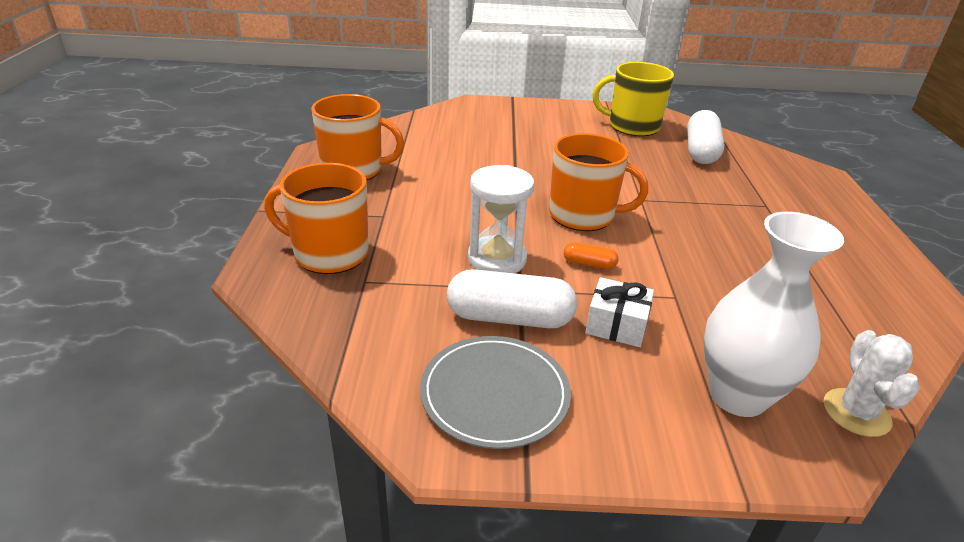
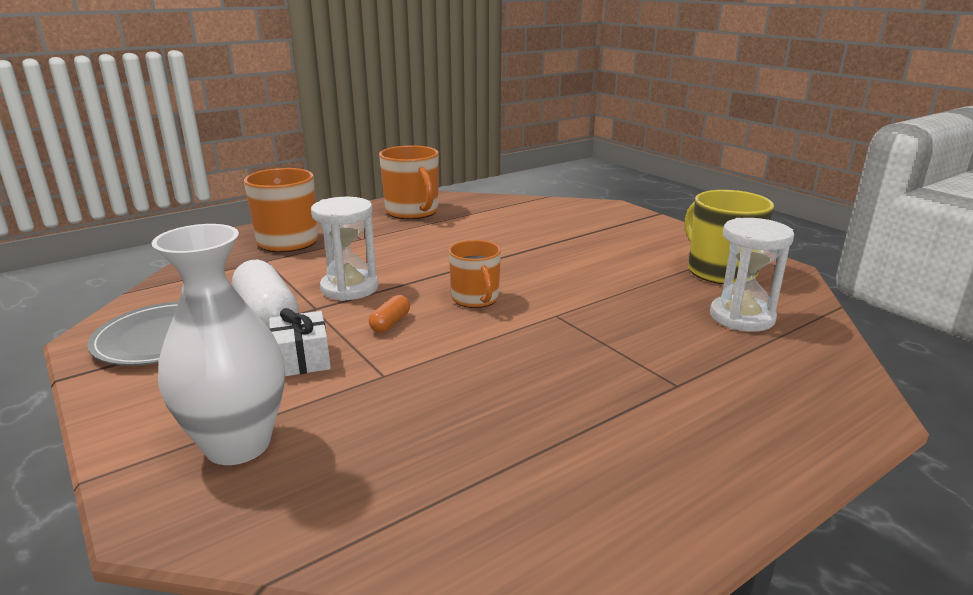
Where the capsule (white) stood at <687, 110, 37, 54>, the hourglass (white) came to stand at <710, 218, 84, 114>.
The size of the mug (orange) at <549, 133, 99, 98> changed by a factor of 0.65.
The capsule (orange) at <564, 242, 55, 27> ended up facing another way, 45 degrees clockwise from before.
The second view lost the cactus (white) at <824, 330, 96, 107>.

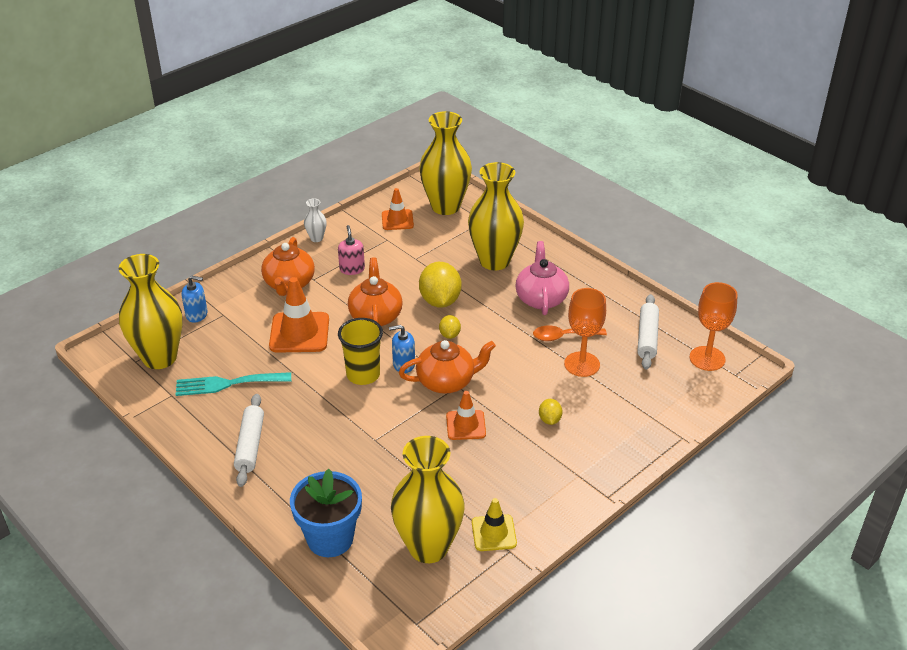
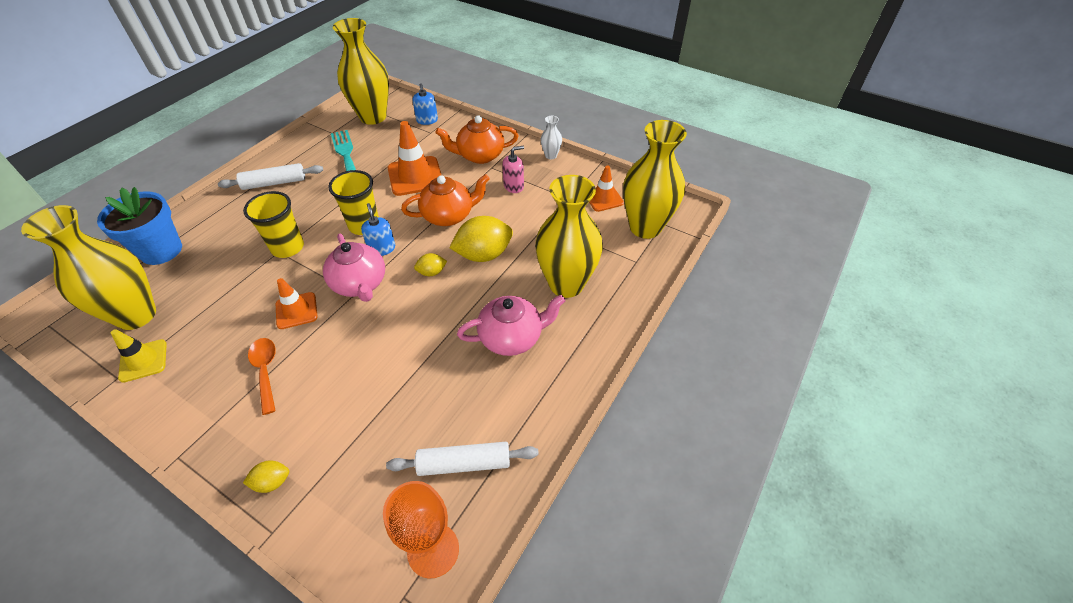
The second view lost the goblet (orange) at <564, 288, 42, 89>.
The spoon (orange) ended up elsewhere, having gone from <533, 326, 74, 15> to <248, 338, 28, 77>.
What was the teapot (orange) at <399, 340, 97, 54> turned into the teapot (pink) at <323, 234, 62, 68>.
The lemon (yellow) ended up elsewhere, having gone from <539, 399, 24, 26> to <243, 460, 46, 33>.
The second view gained the cup (yellow) at <243, 191, 61, 67>.

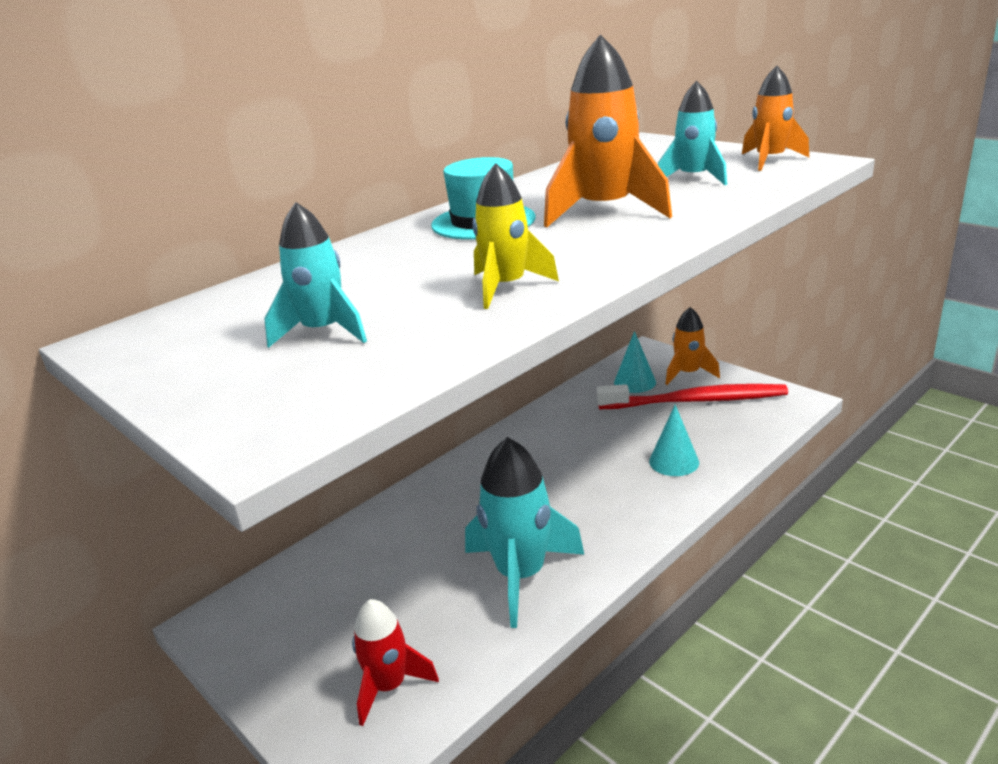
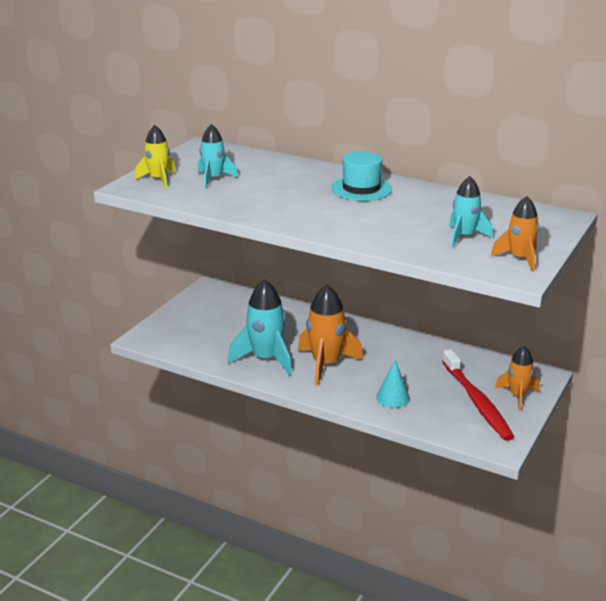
The rocket (orange) ended up elsewhere, having gone from <544, 34, 128, 193> to <298, 284, 65, 102>.
The rocket (yellow) ended up elsewhere, having gone from <473, 163, 86, 146> to <135, 125, 41, 64>.
The second view lost the cone (turquoise) at <614, 331, 42, 62>.
The second view lost the rocket (red) at <352, 599, 87, 127>.

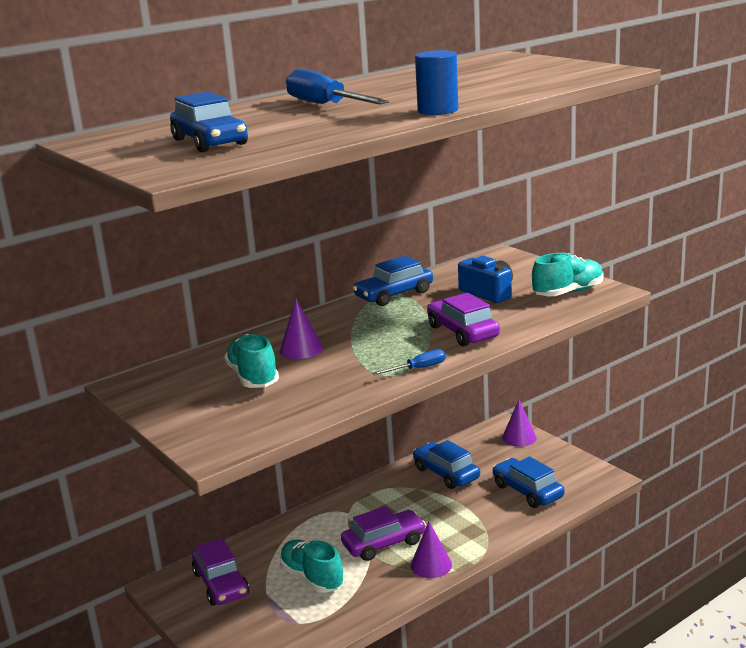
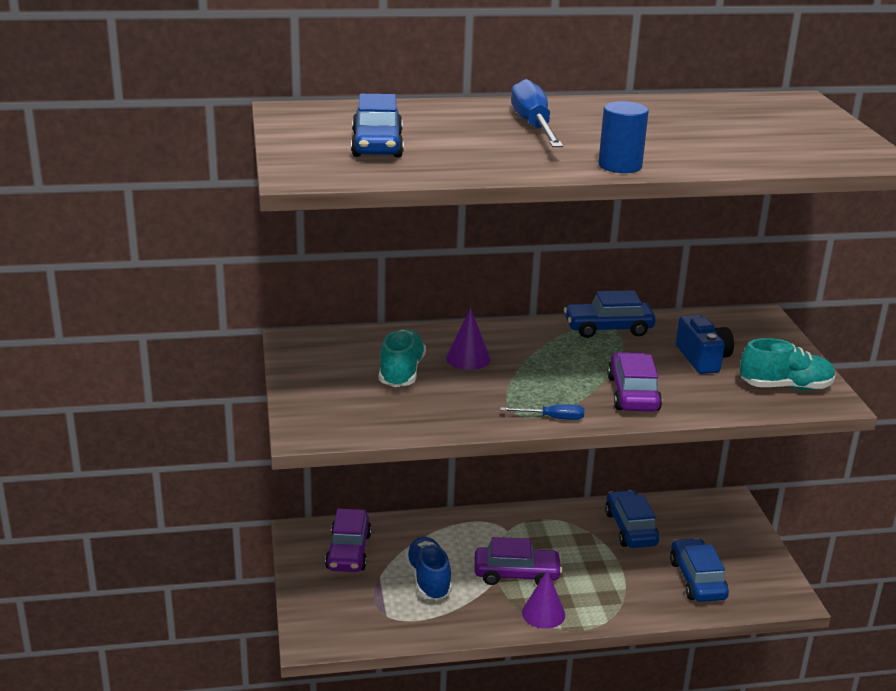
The second view lost the cone (purple) at <502, 400, 35, 47>.
What was the shoe (turquoise) at <280, 540, 64, 53> turned into the shoe (blue) at <405, 537, 47, 63>.

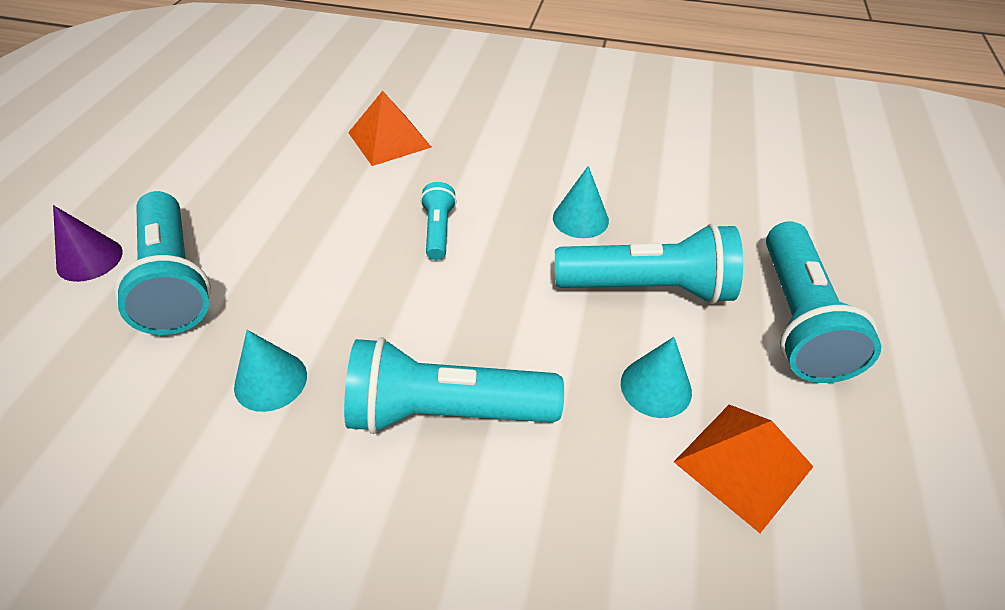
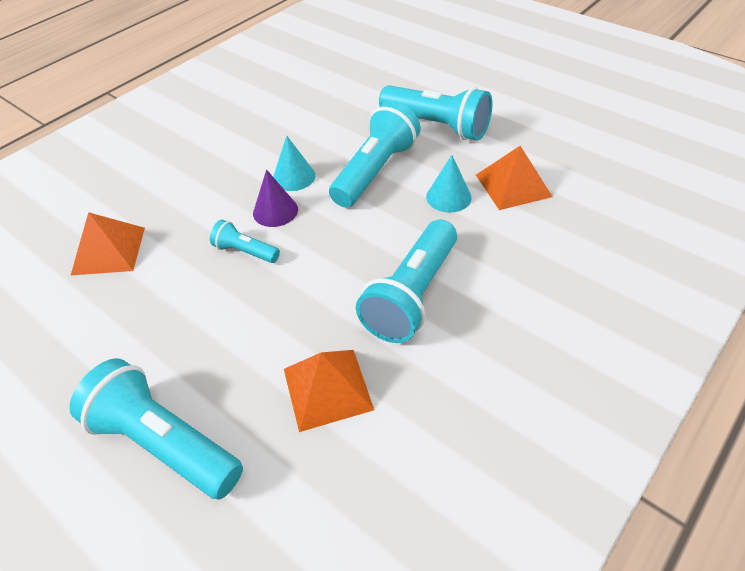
The flashlight (turquoise) at <114, 191, 97, 144> ended up facing another way, 150 degrees counterclockwise from before.
The cone (purple) ended up elsewhere, having gone from <53, 205, 70, 77> to <253, 169, 45, 58>.
Where the cone (turquoise) stood at <234, 330, 73, 82>, the pyramid (orange) came to stand at <284, 350, 90, 82>.

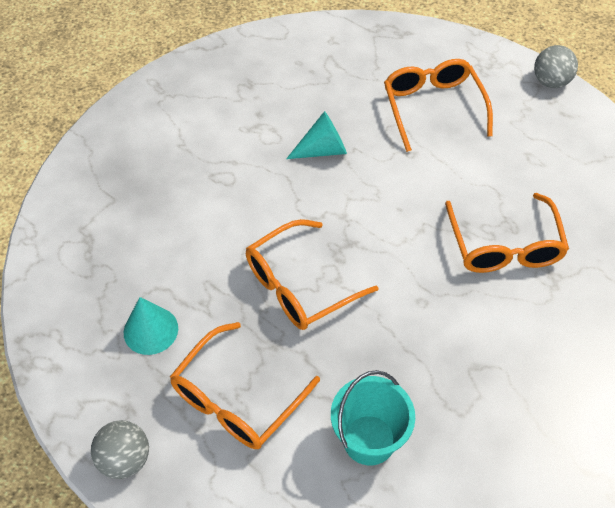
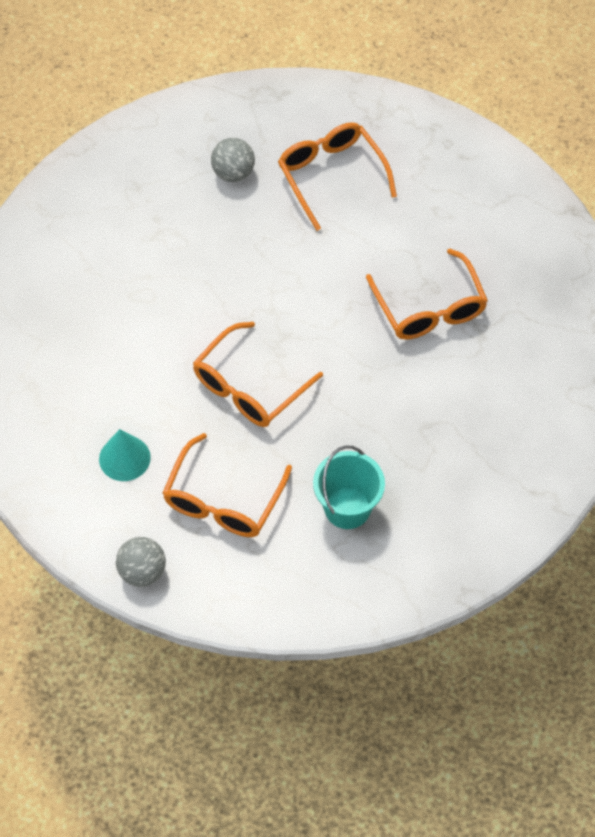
The ball (grey) ended up elsewhere, having gone from <534, 45, 44, 43> to <211, 138, 44, 44>.
The second view lost the cone (turquoise) at <286, 111, 61, 48>.

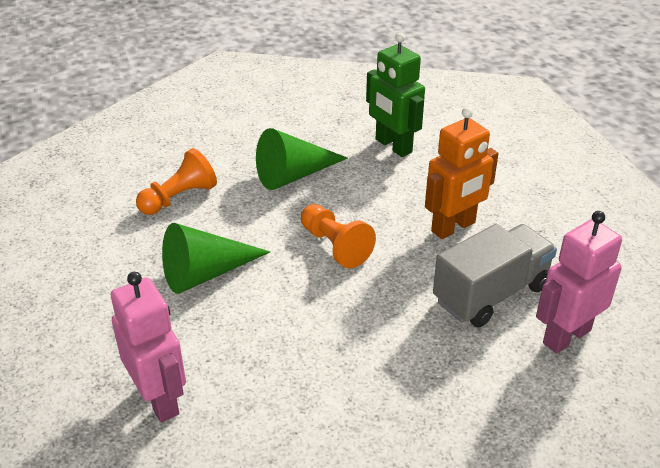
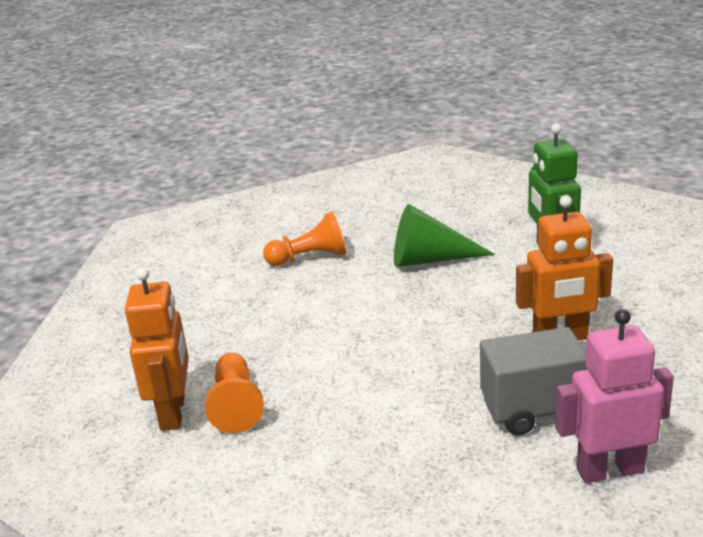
The pawn (orange) ended up elsewhere, having gone from <301, 204, 75, 64> to <205, 353, 59, 80>.
The second view lost the cone (green) at <162, 223, 108, 71>.
What was the robot (pink) at <111, 272, 75, 150> turned into the robot (orange) at <125, 267, 64, 164>.

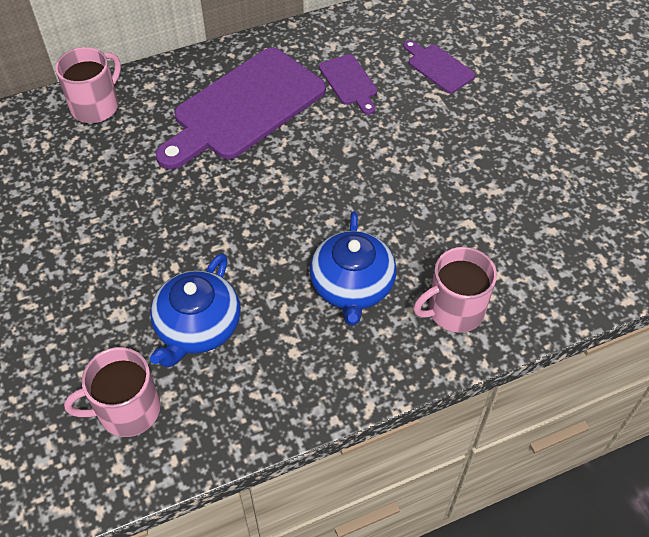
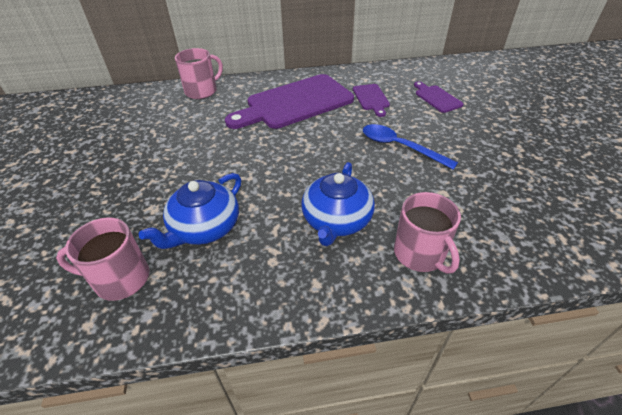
The mug (pink) at <413, 247, 84, 86> ended up facing another way, 105 degrees counterclockwise from before.
The second view gained the spoon (blue) at <363, 124, 95, 46>.

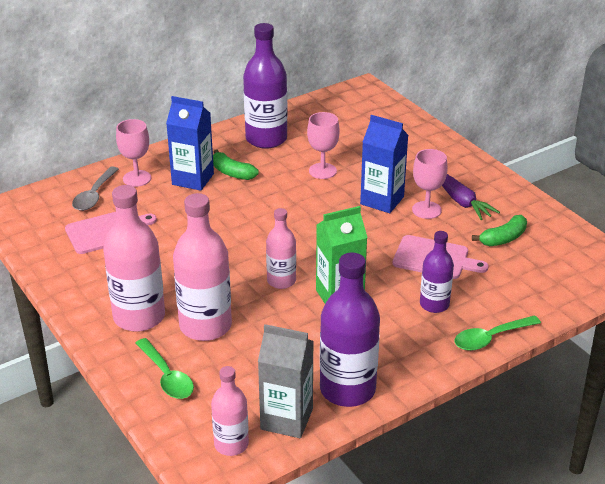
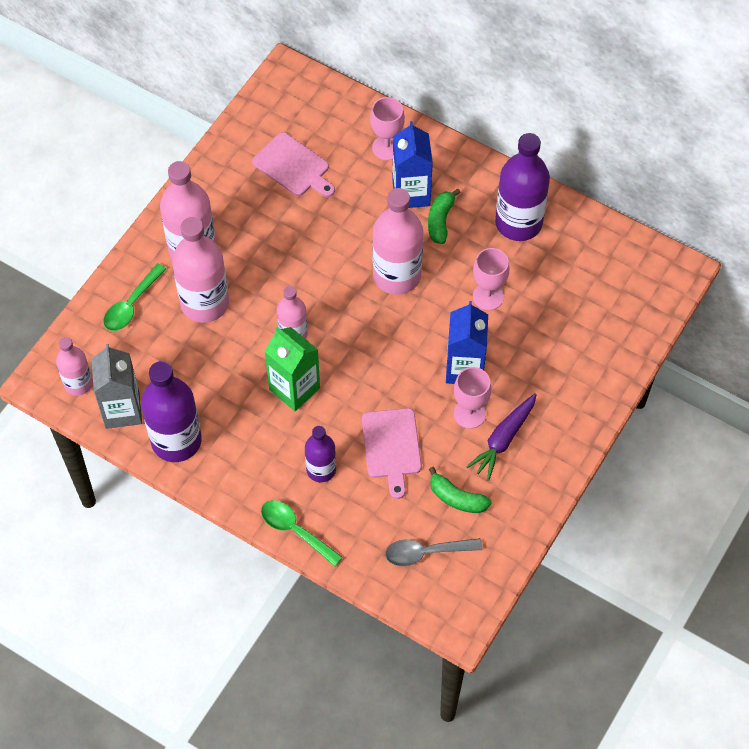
The spoon (grey) ended up elsewhere, having gone from <72, 166, 47, 45> to <385, 538, 97, 28>.
The second view gained the bottle (pink) at <372, 188, 51, 107>.

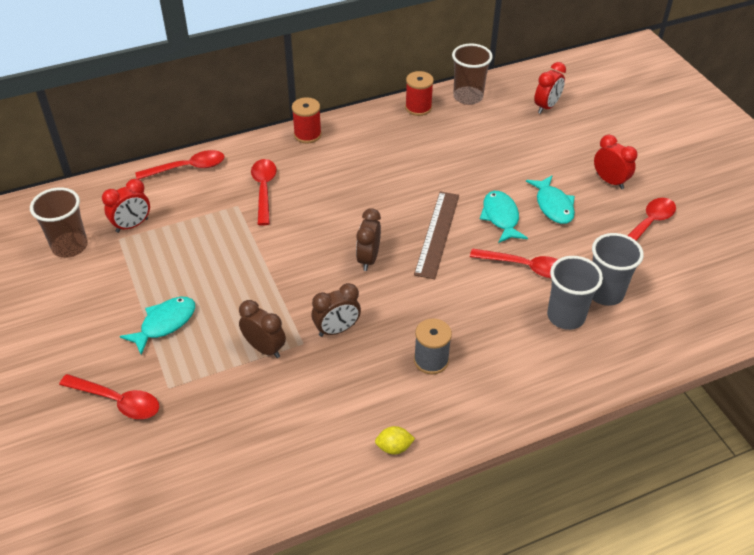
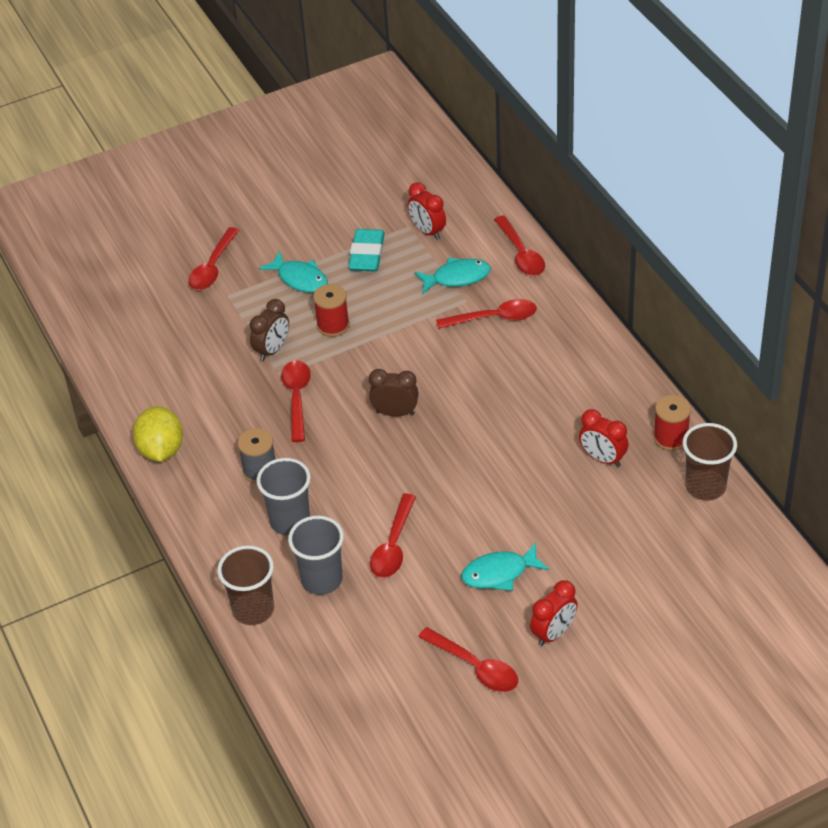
The clock (red) ended up elsewhere, having gone from <534, 62, 32, 52> to <579, 409, 50, 58>.
The spool (red) ended up elsewhere, having gone from <292, 97, 30, 47> to <313, 284, 37, 53>.
The cup (brown) ended up elsewhere, having gone from <30, 187, 58, 71> to <217, 545, 57, 80>.
The fish (turquoise) ended up elsewhere, having gone from <480, 191, 48, 52> to <415, 258, 76, 36>.
The second view lost the ruler (brown) at <414, 192, 45, 87>.
The cup (grey) ended up elsewhere, having gone from <592, 233, 52, 73> to <256, 458, 55, 77>.
Where the clock (brown) stood at <312, 283, 49, 54>, the spoon (red) came to stand at <281, 360, 30, 82>.
The size of the lemon (yellow) at <375, 426, 40, 28> changed by a factor of 1.96.
The second view gained the eraser (turquoise) at <348, 229, 37, 42>.

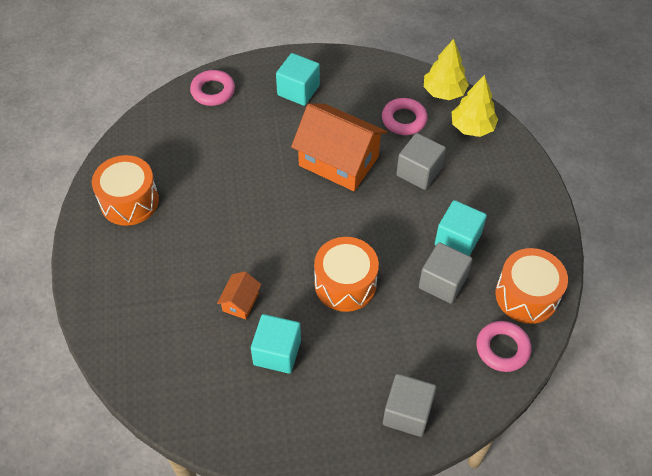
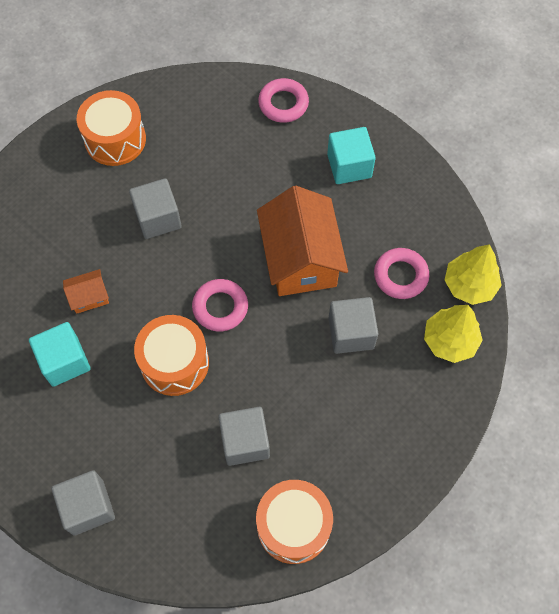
The second view lost the cube (turquoise) at <435, 200, 52, 56>.
The ring (pink) ended up elsewhere, having gone from <476, 321, 55, 51> to <192, 279, 56, 53>.
The second view gained the cube (grey) at <129, 178, 53, 61>.

